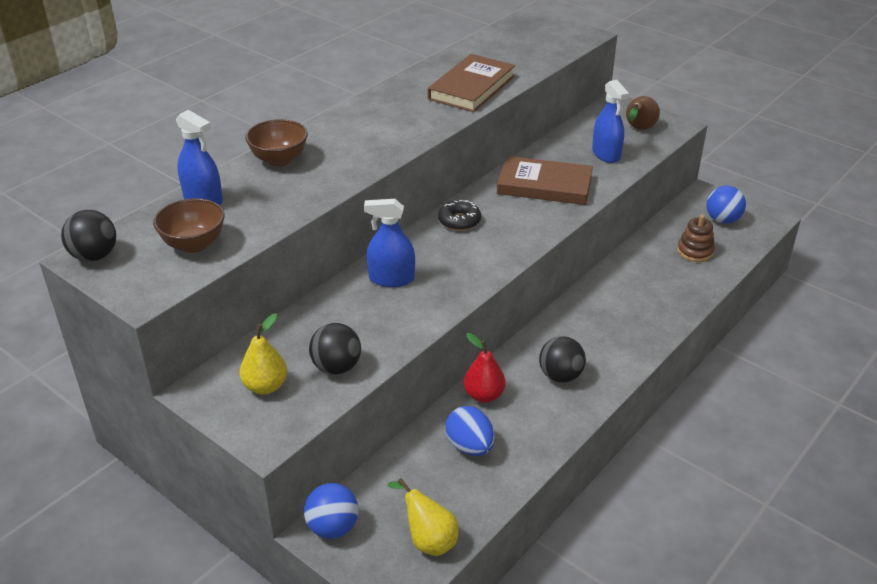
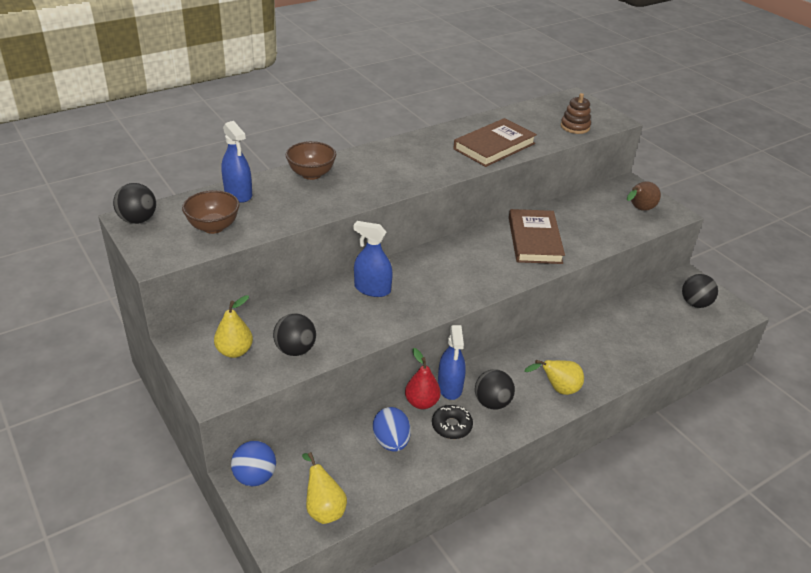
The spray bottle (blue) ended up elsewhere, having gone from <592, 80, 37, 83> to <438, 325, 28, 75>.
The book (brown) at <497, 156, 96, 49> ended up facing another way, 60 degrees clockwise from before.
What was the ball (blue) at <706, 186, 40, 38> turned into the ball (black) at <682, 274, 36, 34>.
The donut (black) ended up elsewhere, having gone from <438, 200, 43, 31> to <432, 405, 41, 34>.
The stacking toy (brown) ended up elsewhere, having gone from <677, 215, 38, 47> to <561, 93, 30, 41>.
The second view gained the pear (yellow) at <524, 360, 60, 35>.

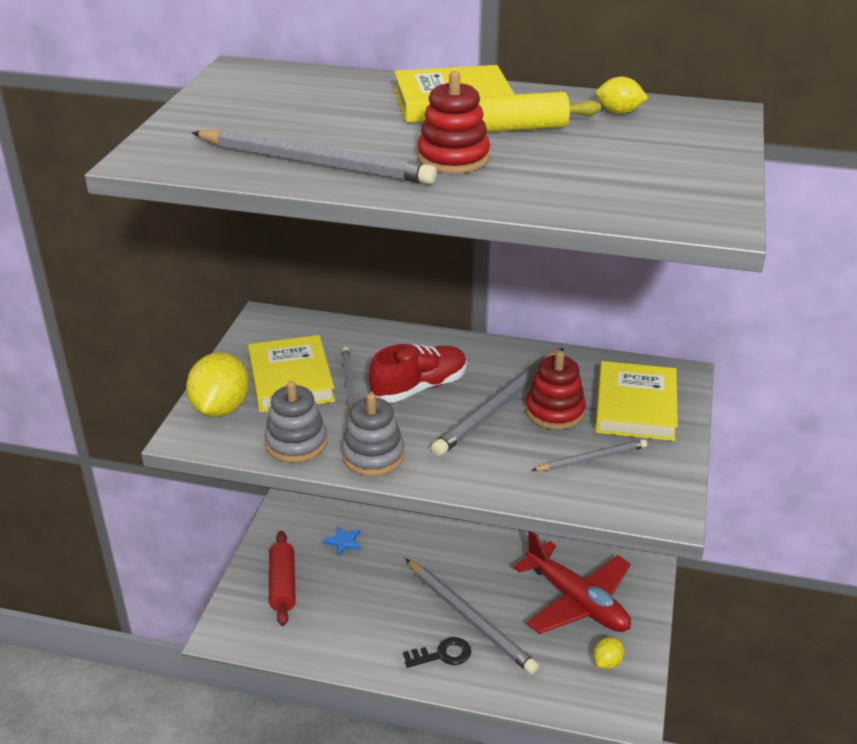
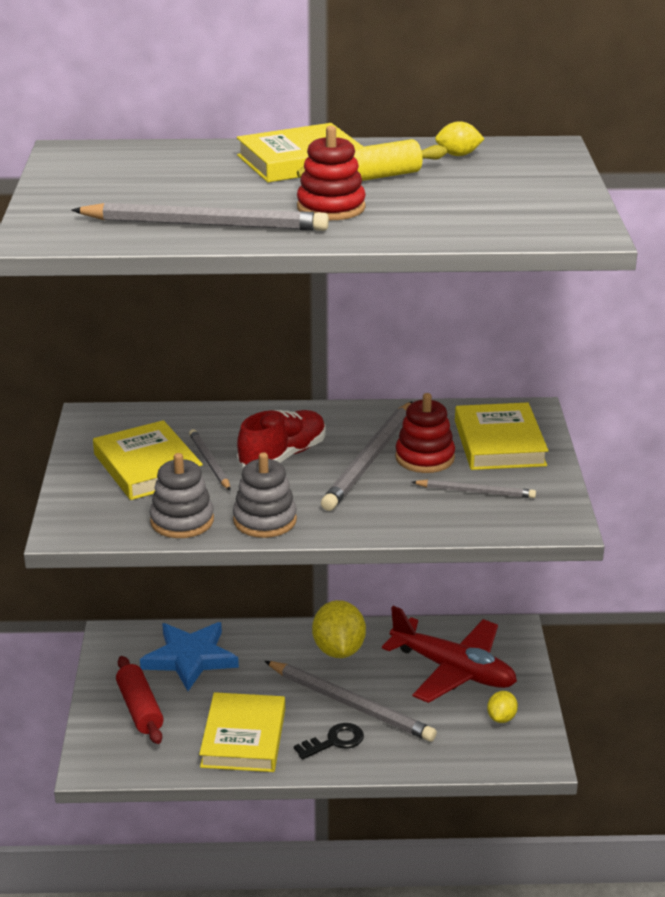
The lemon (yellow) ended up elsewhere, having gone from <186, 352, 63, 65> to <312, 600, 54, 58>.
The pencil (grey) at <531, 439, 116, 32> ended up facing another way, 45 degrees clockwise from before.
The size of the star (blue) at <323, 526, 38, 30> changed by a factor of 2.27.
The second view gained the book (yellow) at <199, 692, 86, 80>.

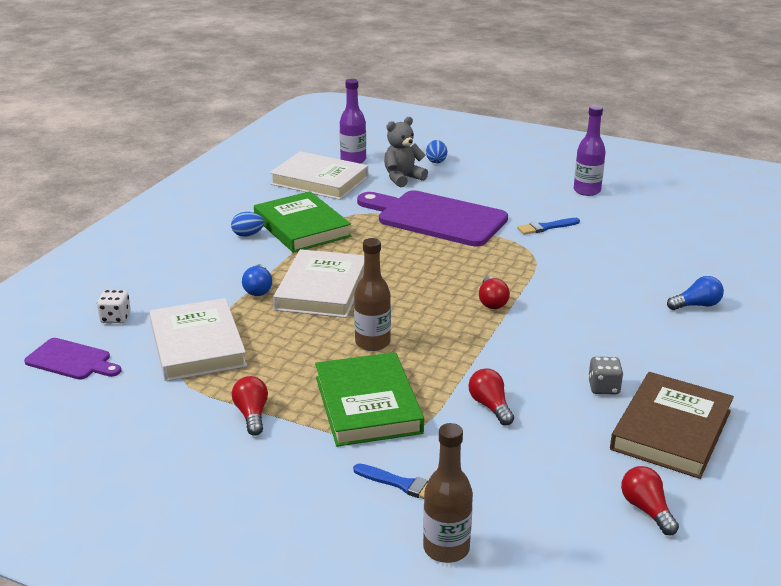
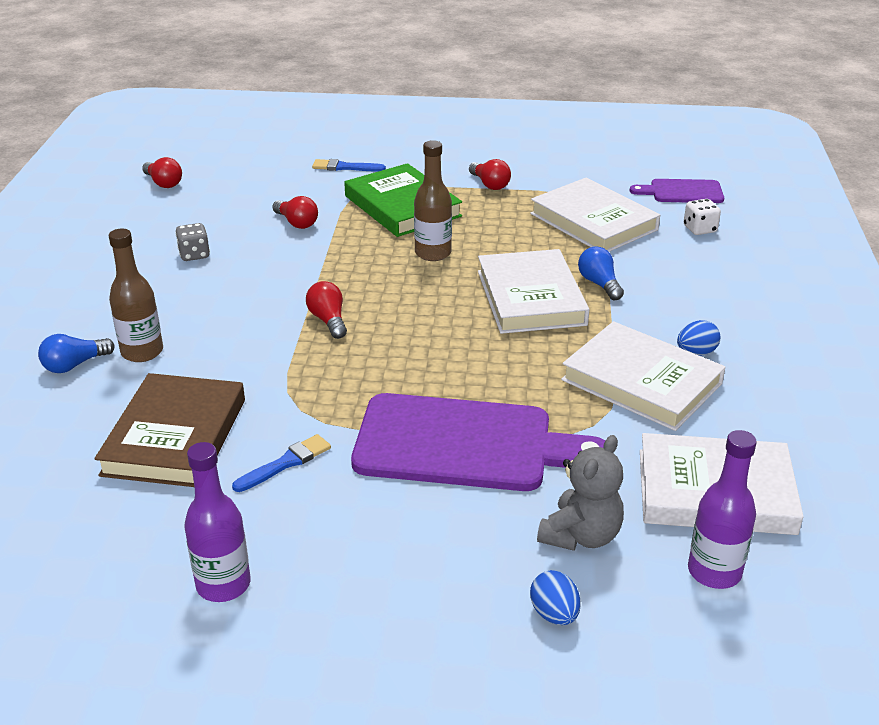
What was the book (green) at <254, 191, 97, 62> turned into the book (white) at <561, 321, 165, 110>.
The book (brown) ended up elsewhere, having gone from <610, 372, 124, 107> to <94, 373, 151, 114>.
The bottle (brown) ended up elsewhere, having gone from <423, 423, 50, 140> to <109, 229, 54, 133>.

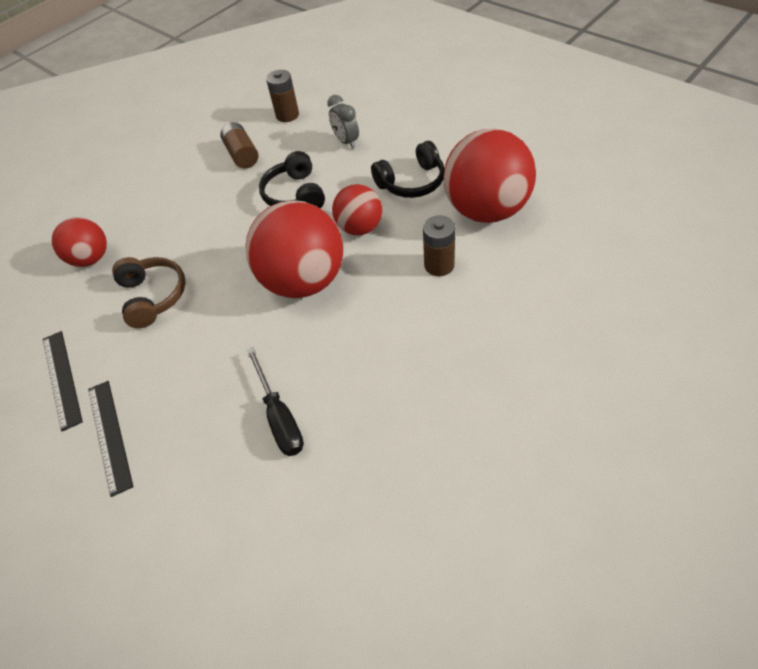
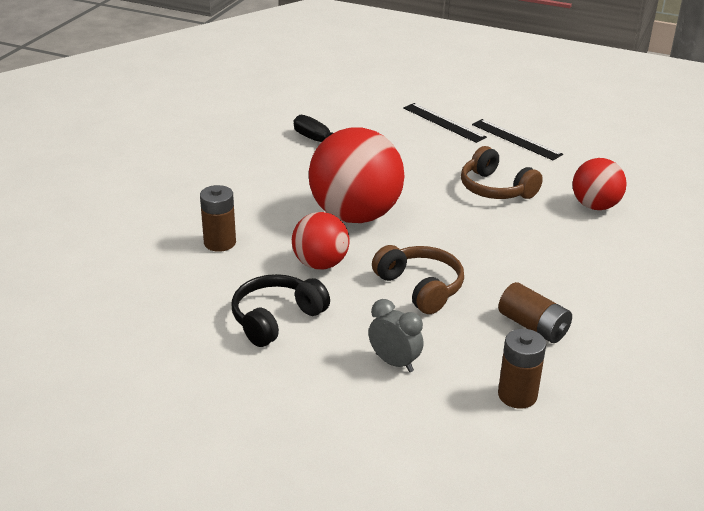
The second view lost the ball (red) at <443, 129, 93, 94>.
What was the headphones (black) at <259, 151, 66, 57> turned into the headphones (brown) at <372, 245, 92, 69>.

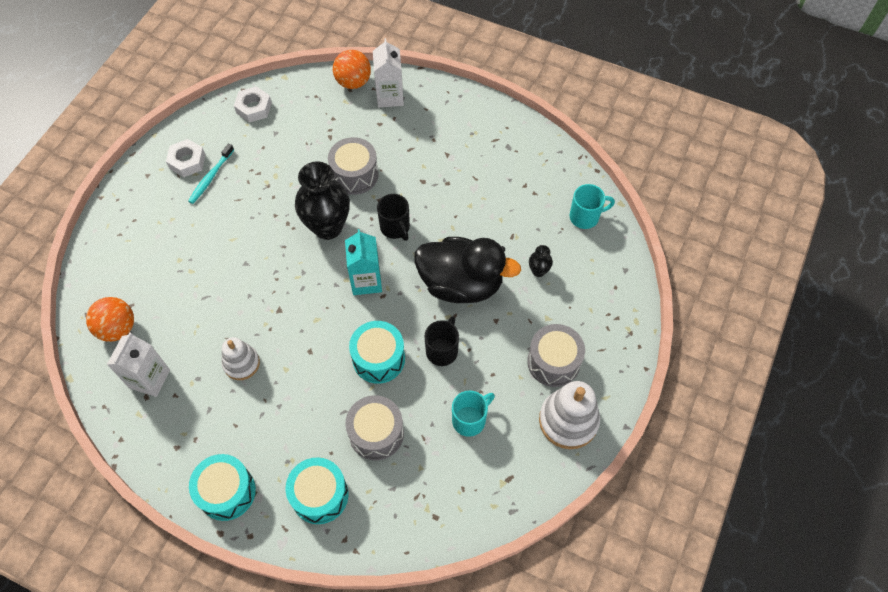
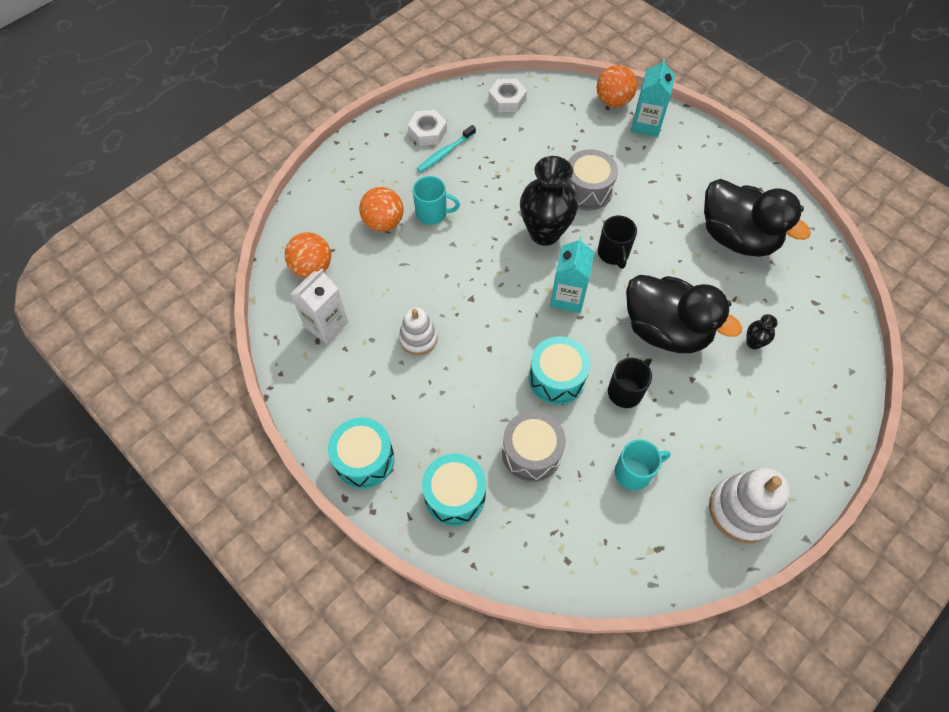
What was the carton (white) at <373, 38, 31, 69> turned into the carton (turquoise) at <631, 58, 44, 79>.
The mug (turquoise) ended up elsewhere, having gone from <570, 184, 45, 45> to <413, 176, 47, 49>.
The second view lost the drum (grey) at <527, 324, 58, 63>.
The second view gained the duck (black) at <704, 179, 107, 78>.
The second view gained the ball (orange) at <359, 187, 45, 45>.

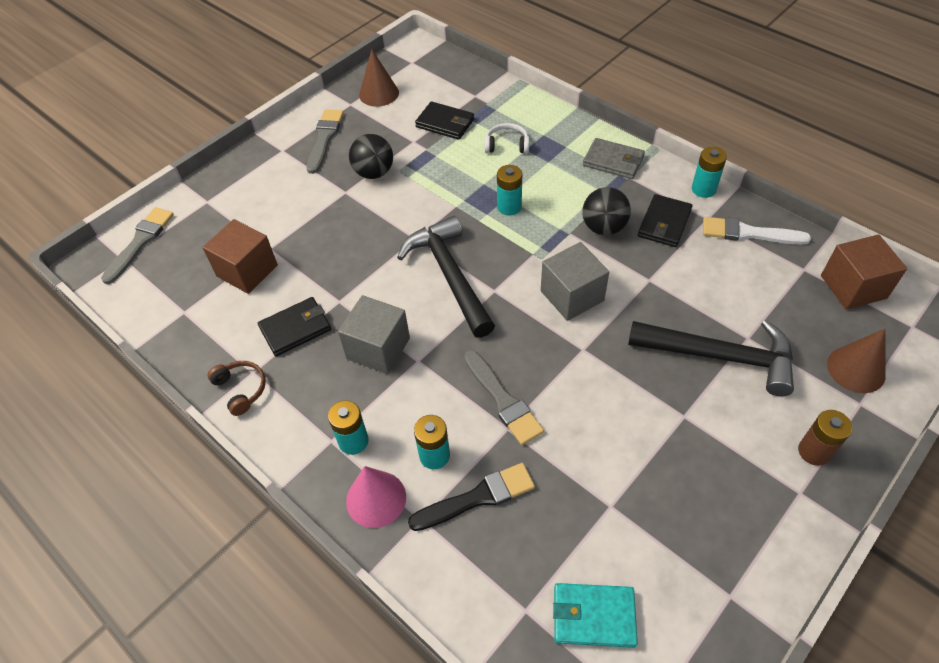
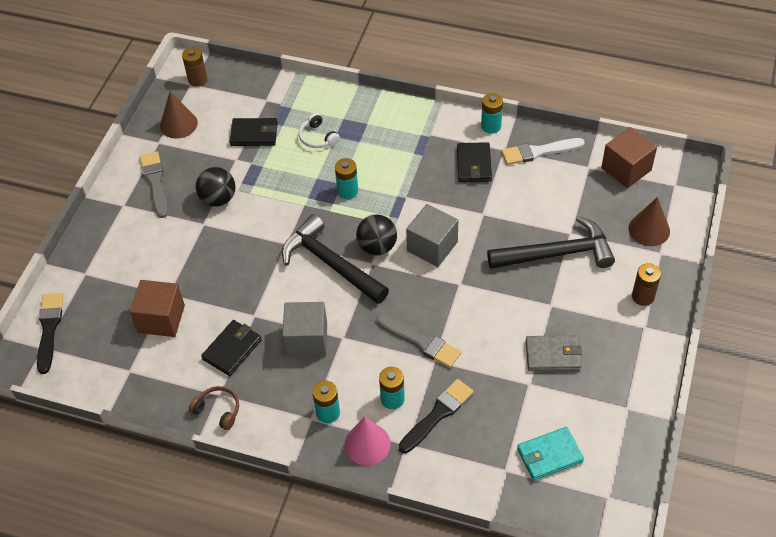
The headphones (white) at <484, 123, 45, 30> ended up facing another way, 105 degrees counterclockwise from before.
The wallet (grey) ended up elsewhere, having gone from <583, 138, 62, 41> to <526, 335, 56, 36>.
The ball (black) ended up elsewhere, having gone from <582, 187, 49, 48> to <356, 214, 41, 41>.
What was the brush (grey) at <101, 207, 73, 77> turned into the brush (black) at <37, 293, 27, 81>.
The second view gained the battery (brown) at <182, 47, 25, 40>.

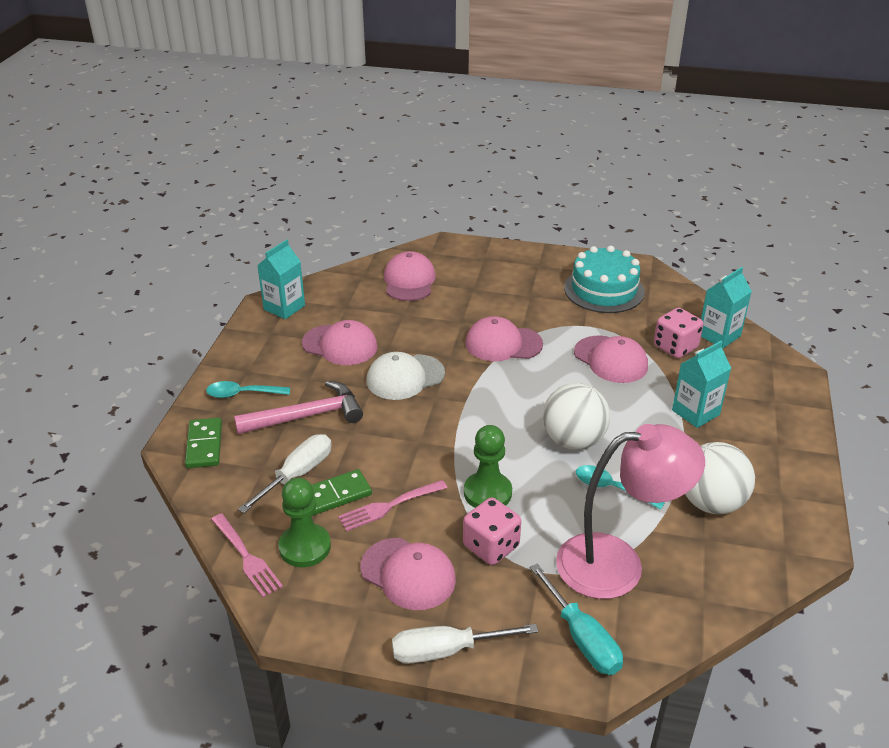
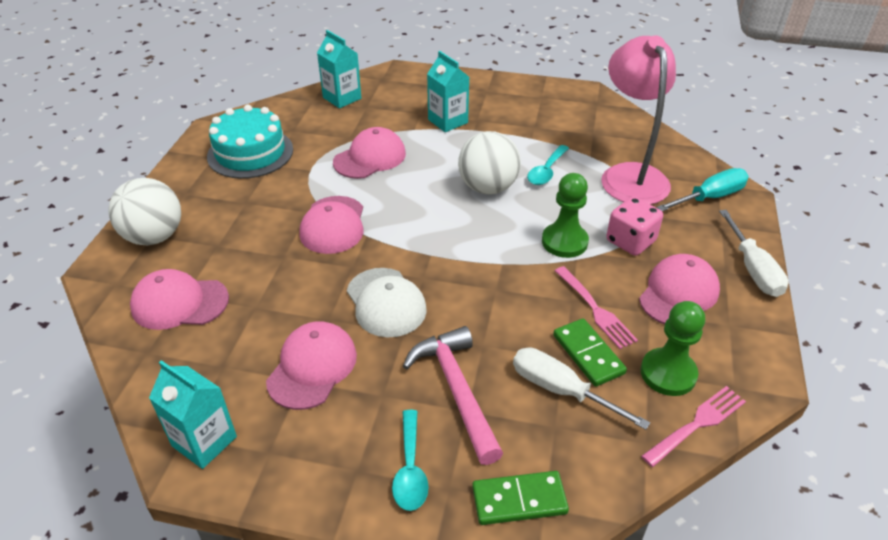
The second view lost the dice (pink) at <654, 308, 49, 50>.
The ball (white) ended up elsewhere, having gone from <685, 442, 70, 72> to <108, 178, 73, 67>.

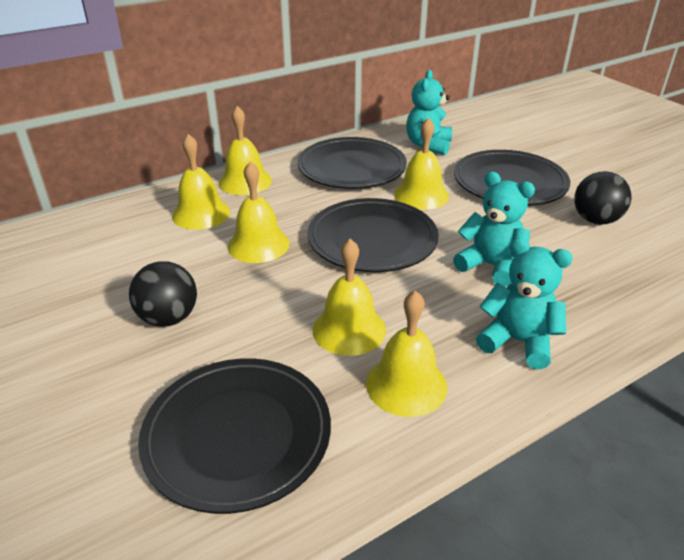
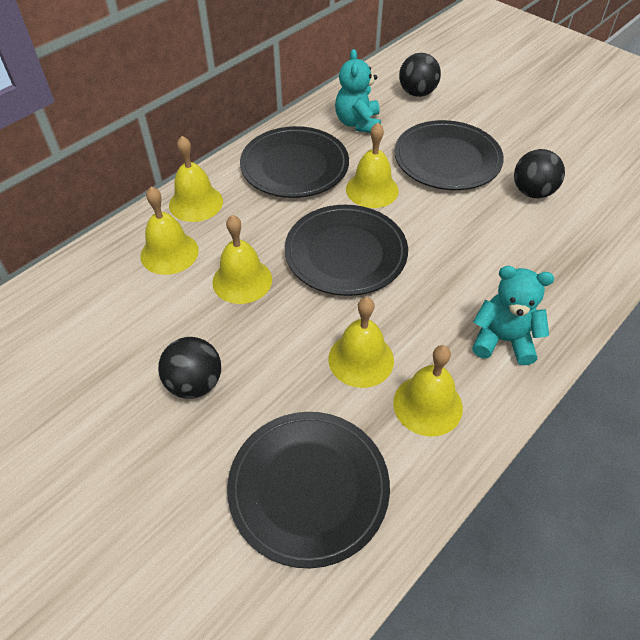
The second view lost the teddy bear (turquoise) at <453, 172, 82, 115>.
The second view gained the ball (black) at <399, 53, 42, 44>.

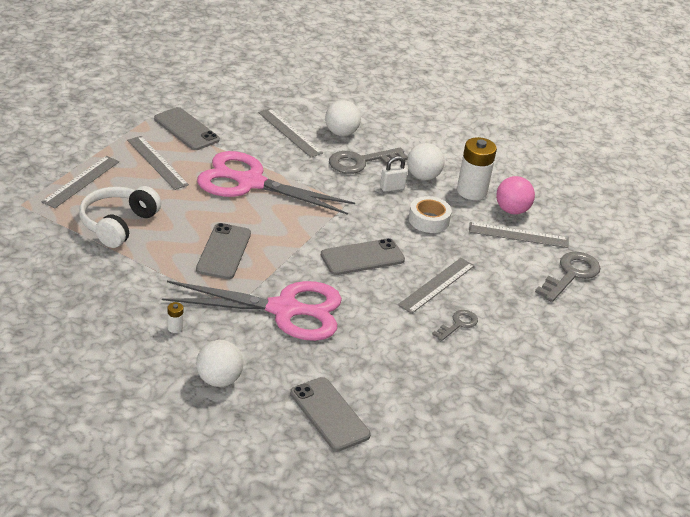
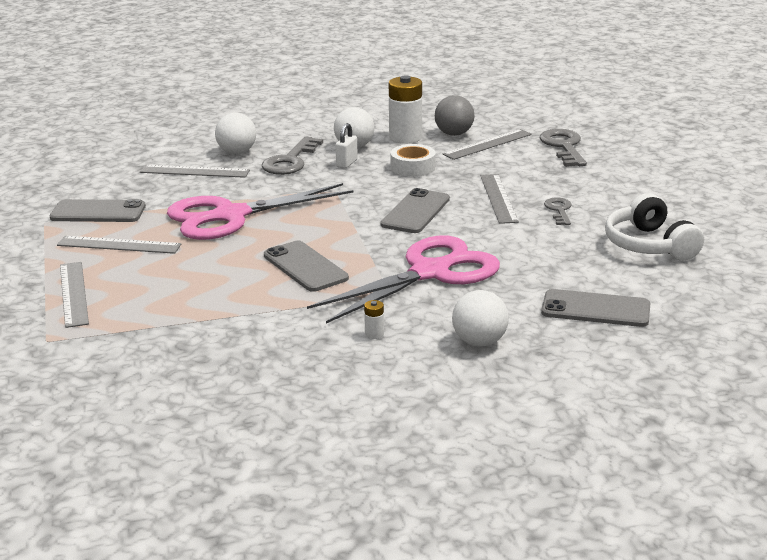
What was the ball (pink) at <496, 176, 39, 38> turned into the ball (grey) at <435, 95, 39, 41>.
The headphones (white) ended up elsewhere, having gone from <79, 186, 82, 62> to <605, 193, 99, 68>.

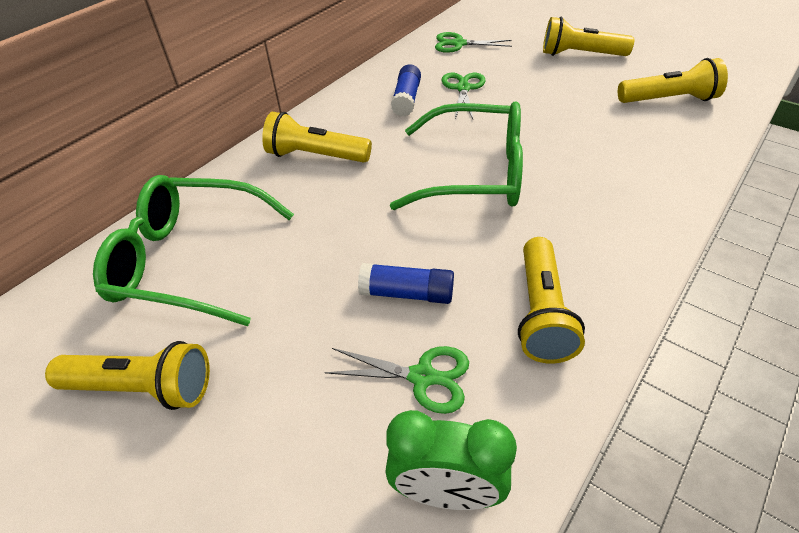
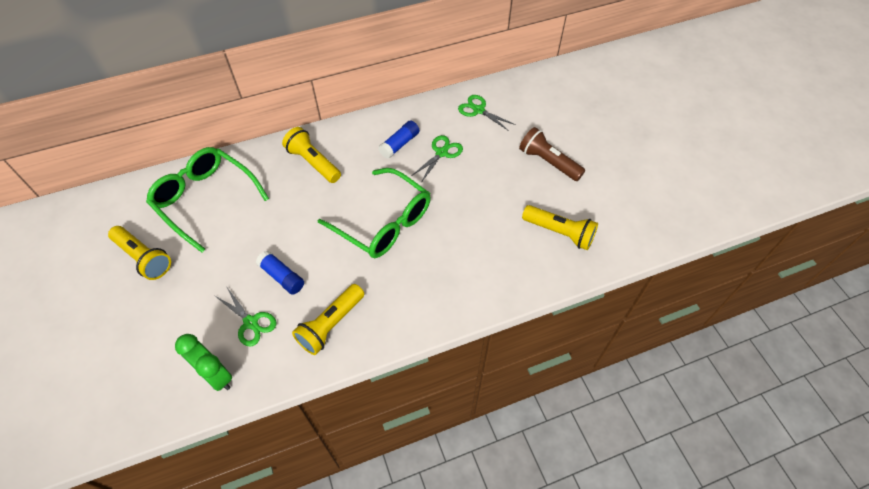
What was the flashlight (yellow) at <543, 17, 91, 39> turned into the flashlight (brown) at <519, 127, 66, 54>.

